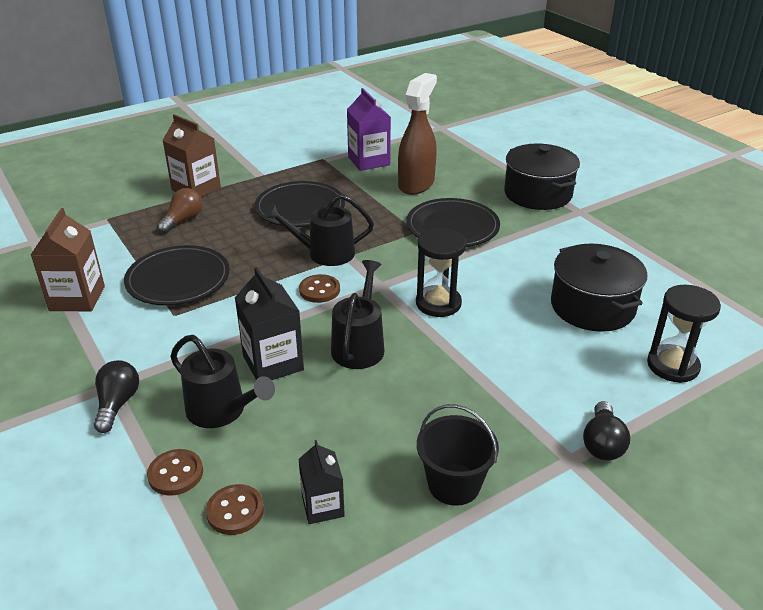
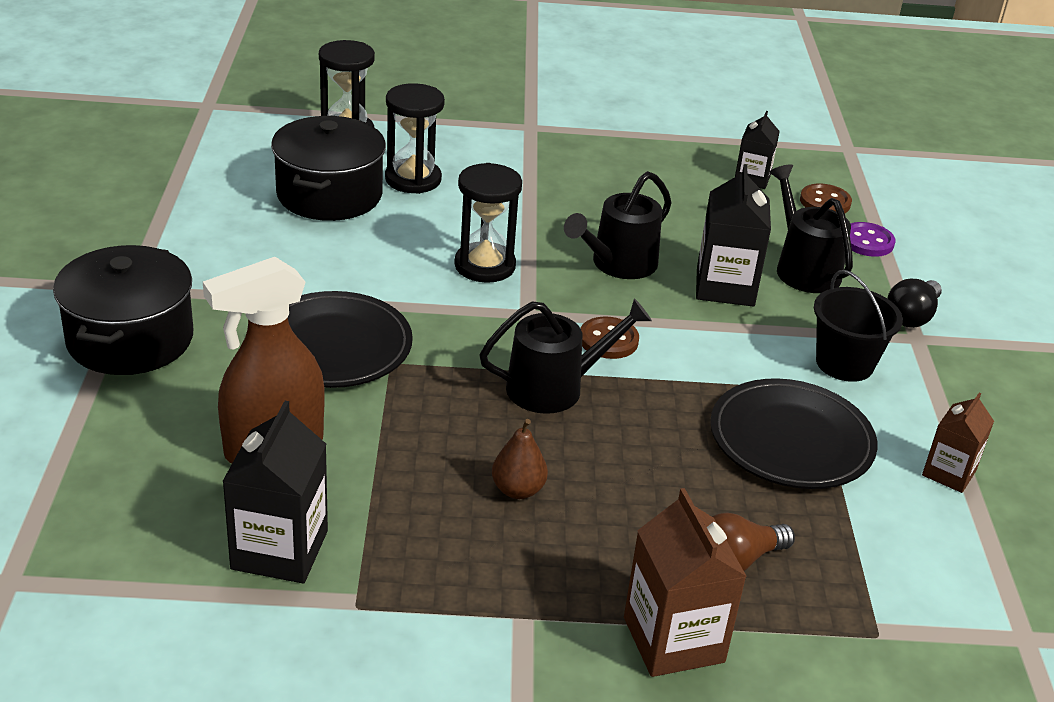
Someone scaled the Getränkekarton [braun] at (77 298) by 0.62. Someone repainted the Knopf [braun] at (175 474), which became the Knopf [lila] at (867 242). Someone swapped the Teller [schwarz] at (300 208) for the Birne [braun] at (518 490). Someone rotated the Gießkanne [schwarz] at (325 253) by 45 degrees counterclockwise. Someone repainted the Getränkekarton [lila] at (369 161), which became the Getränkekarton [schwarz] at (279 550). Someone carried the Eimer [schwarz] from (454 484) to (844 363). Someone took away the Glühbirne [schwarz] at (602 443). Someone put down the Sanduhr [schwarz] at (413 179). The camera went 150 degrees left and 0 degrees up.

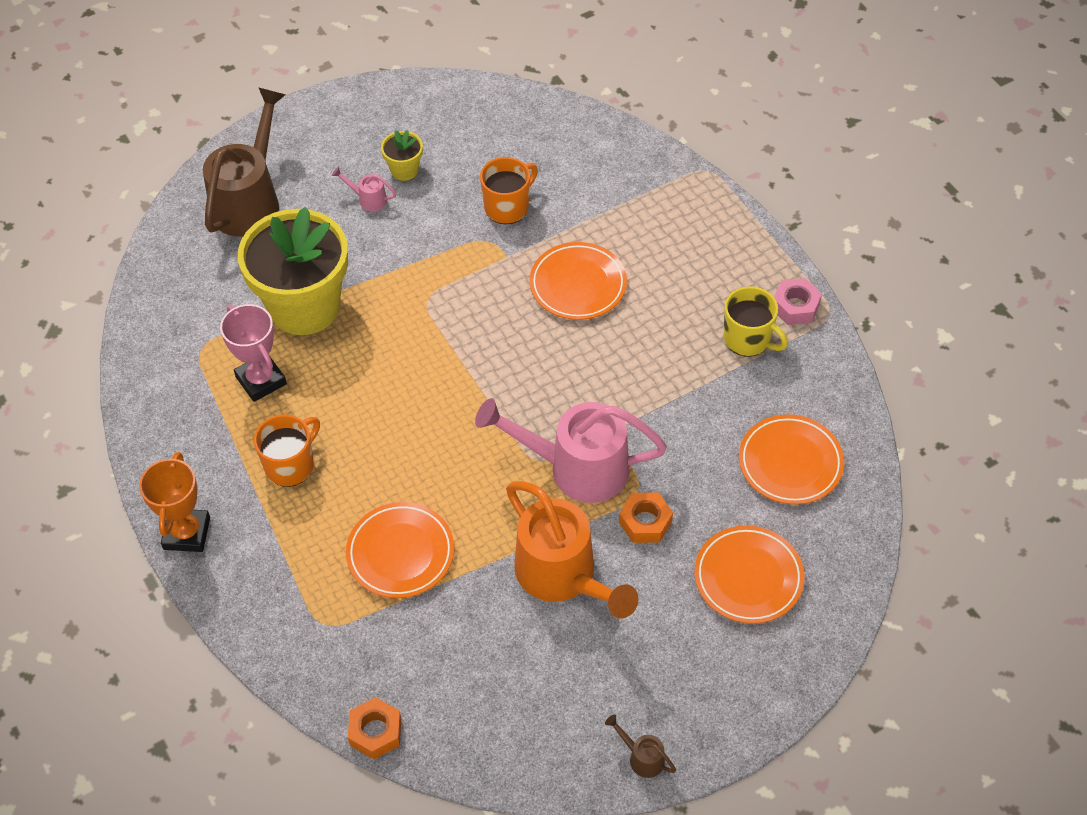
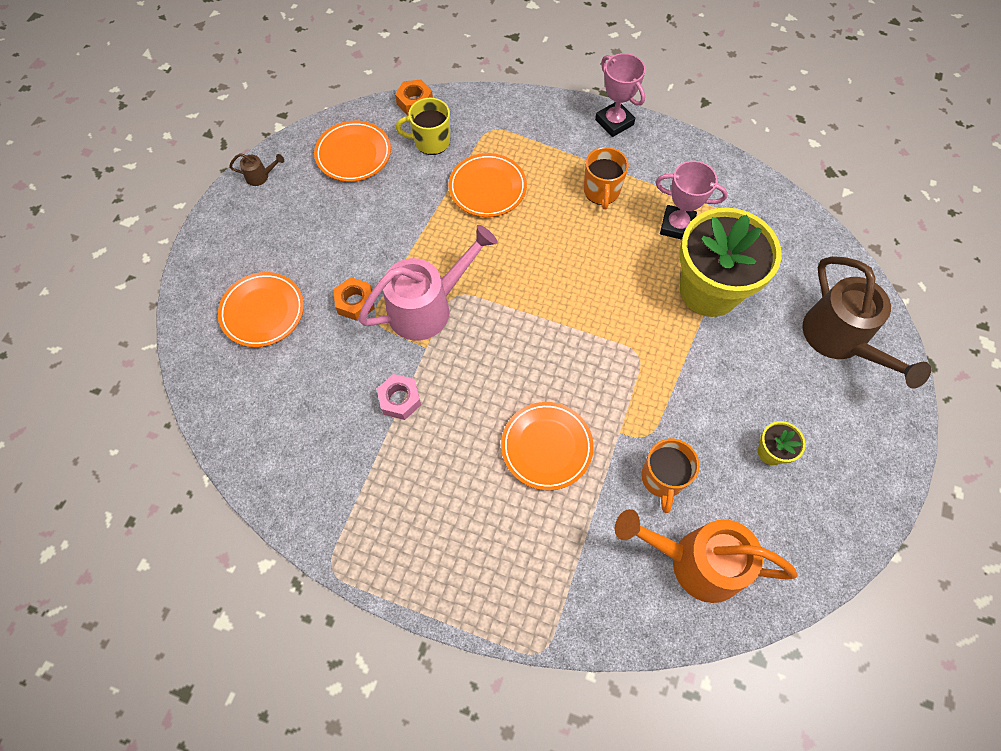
Someone repainted the Pokal [orange] at (187 533), which became the Pokal [rosa] at (614 122). Someone took away the Gießkanne [rosa] at (368 199). Someone carried the Gießkanne [orange] from (562 576) to (696 562). Someone carried the Tasse [gelb] from (748 339) to (431 141). Someone carried the Teller [orange] from (790 463) to (353 154). Someone carried the Sechskantmutter [rosa] from (795 307) to (400 399). The camera went 140 degrees right and 10 degrees up.

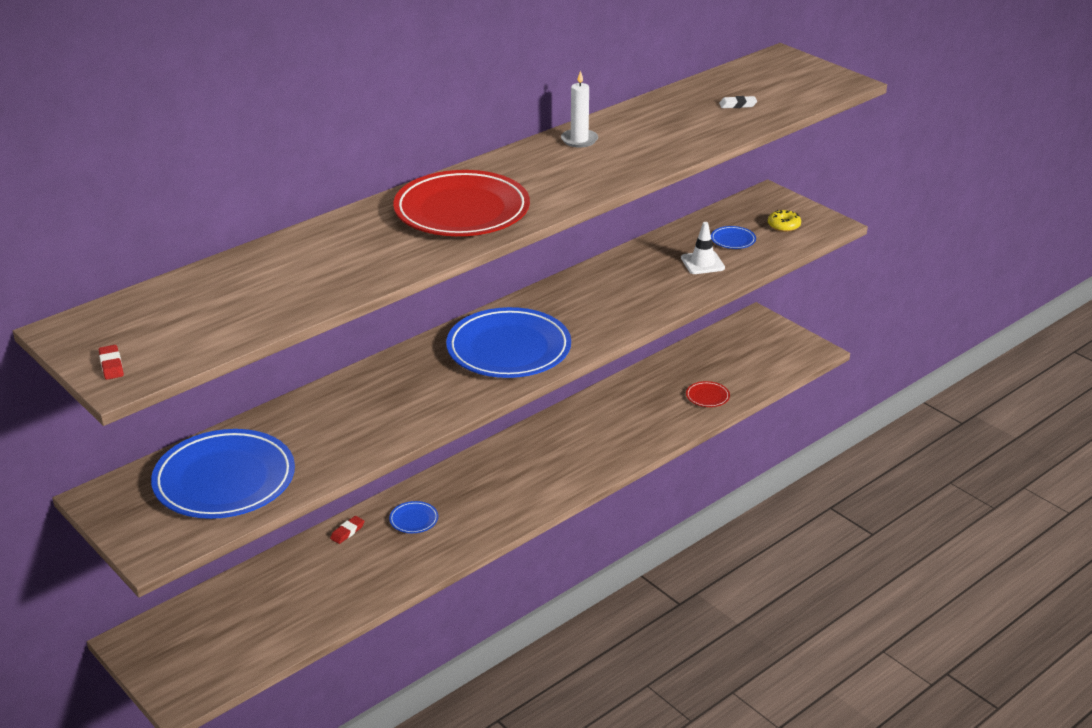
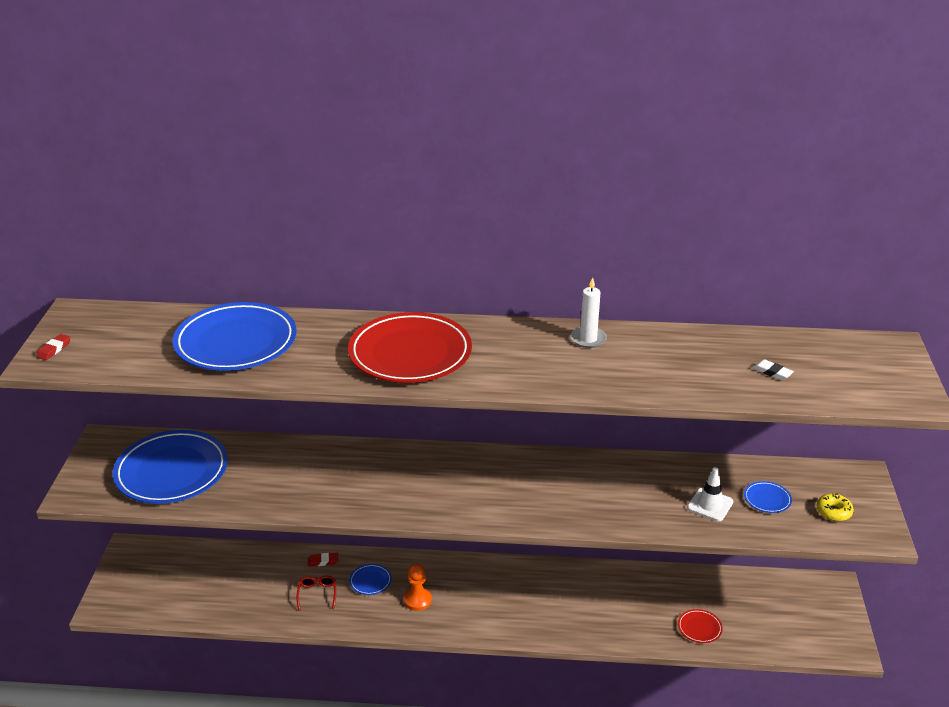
Someone carried the Teller [blau] from (508 349) to (236 342). Someone put down the Brille [rot] at (317 594). Someone put down the Bauer [orange] at (417 600). The camera went 45 degrees right and 0 degrees up.

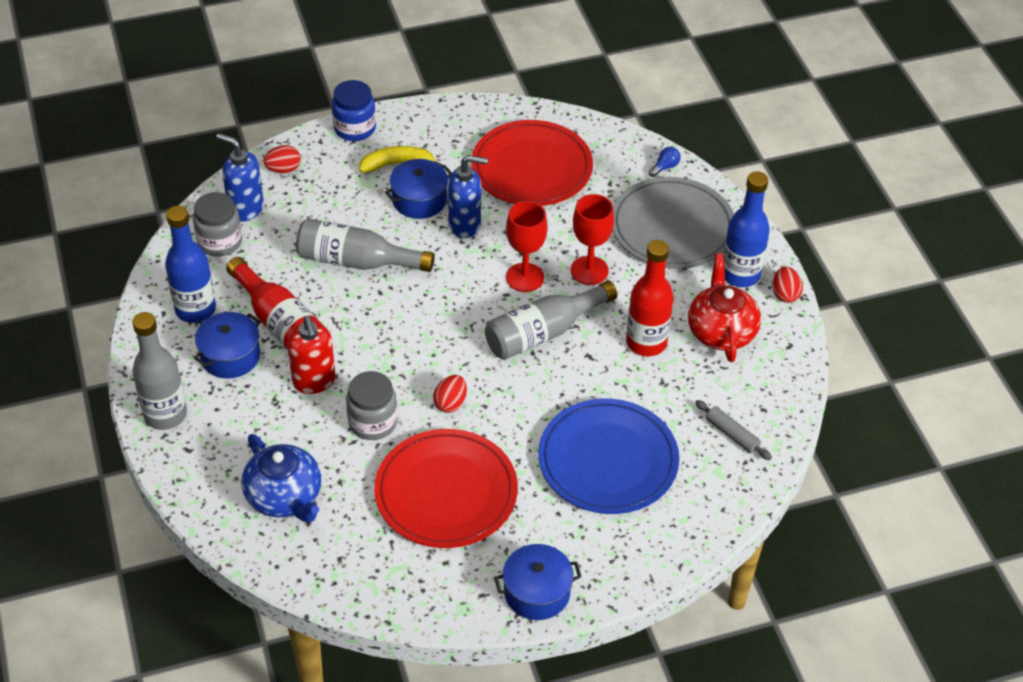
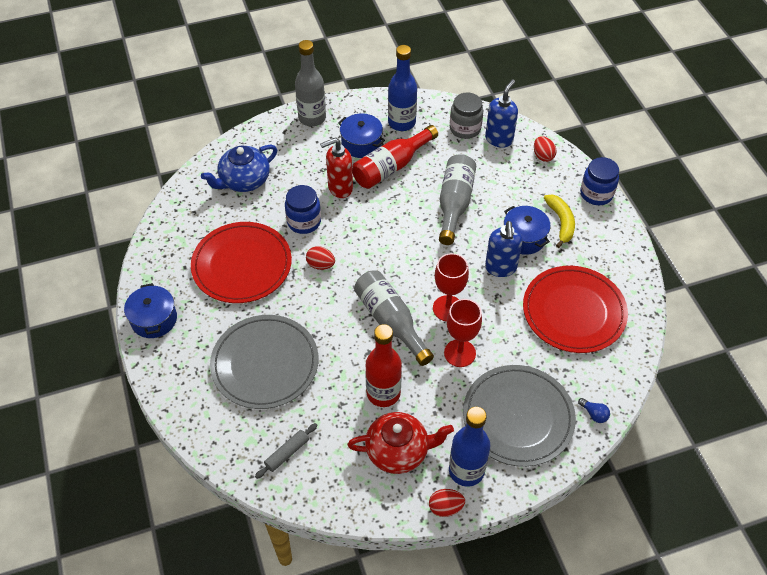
Someone repainted the Einmachglas [grau] at (373 422), which became the Einmachglas [blau] at (304 222). Someone repainted the Teller [blau] at (608 460), which became the Teller [grau] at (265 364). The camera went 90 degrees right and 5 degrees up.

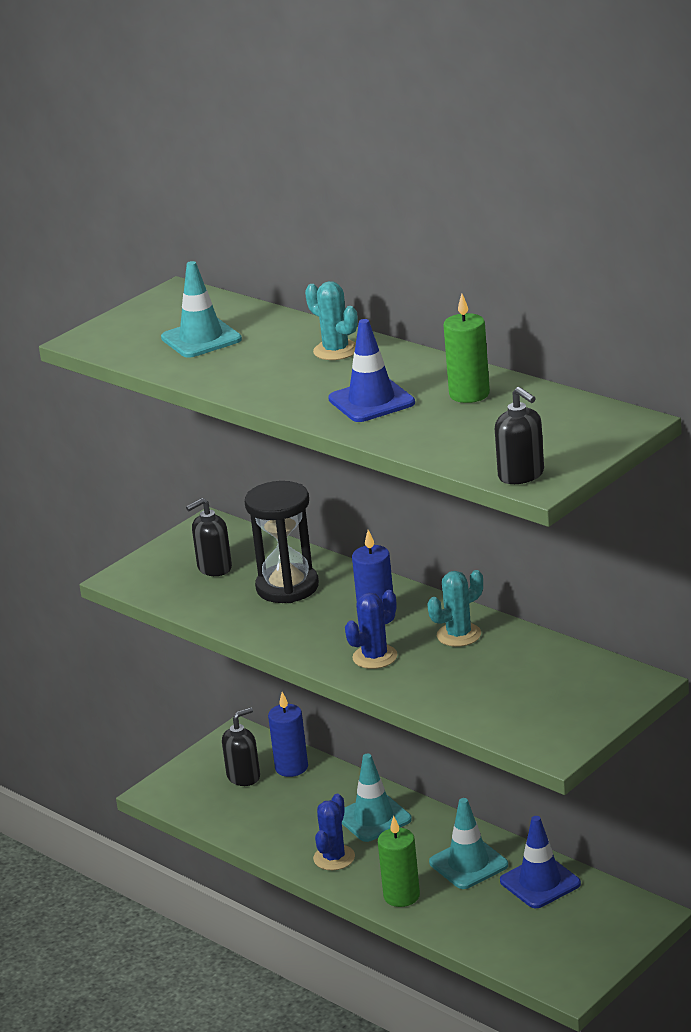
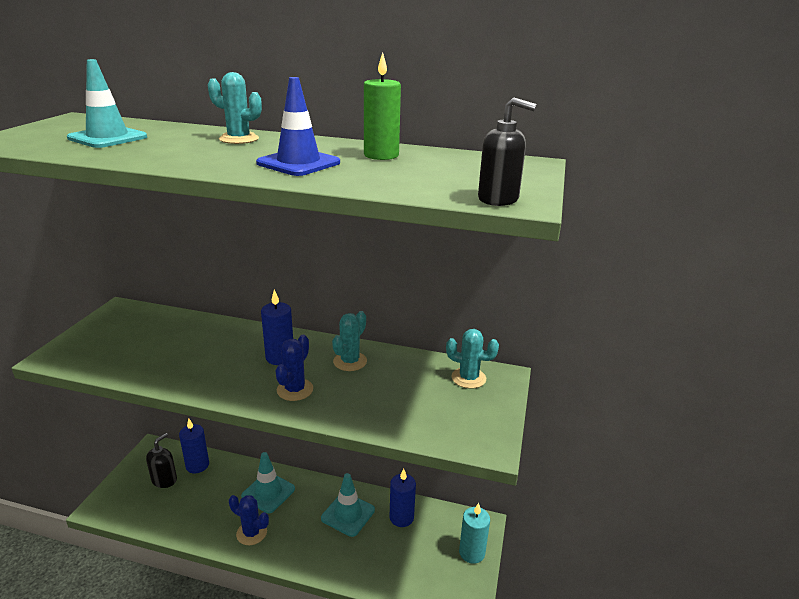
Someone took away the Seifenspender [schwarz] at (214 568). Someone took away the Sanduhr [schwarz] at (287 587). Someone rotated the Kaktus [blau] at (334 858) by 60 degrees counterclockwise. Someone took away the Kerze [grün] at (401 896). Someone swapped the Leitkegel [blau] at (540 882) for the Kerze [blau] at (401 517). Someone put down the Kaktus [türkis] at (468 378). Someone put down the Kerze [türkis] at (472 552). The camera went 30 degrees left and 0 degrees up.

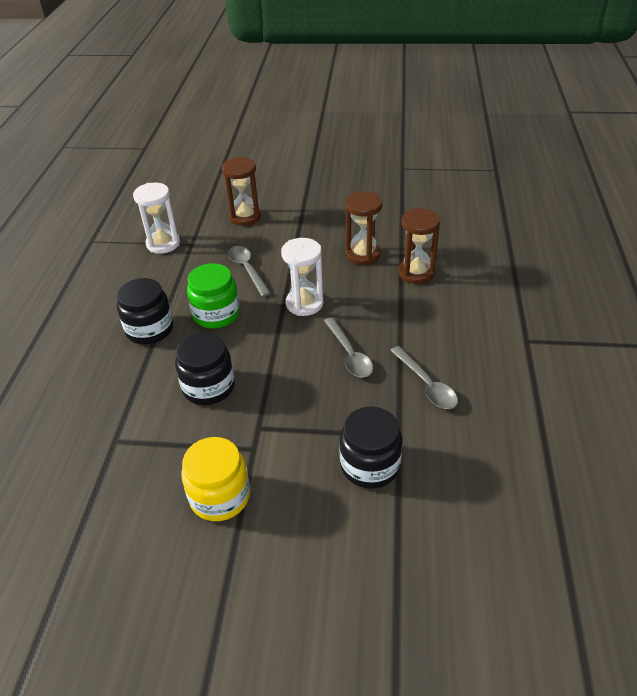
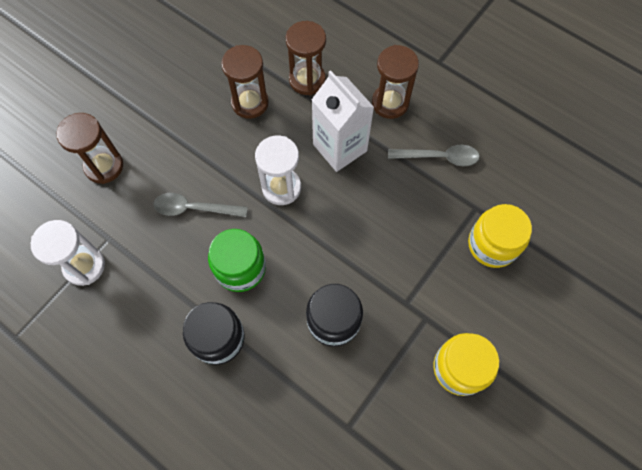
Someone took away the Löffel [grau] at (349 354). Someone repainted the Einmachglas [schwarz] at (370 465), which became the Einmachglas [gelb] at (492 244). Someone put down the Getränkekarton [weiß] at (340 147). Someone put down the Sanduhr [braun] at (390 103). The camera went 60 degrees left and 25 degrees up.

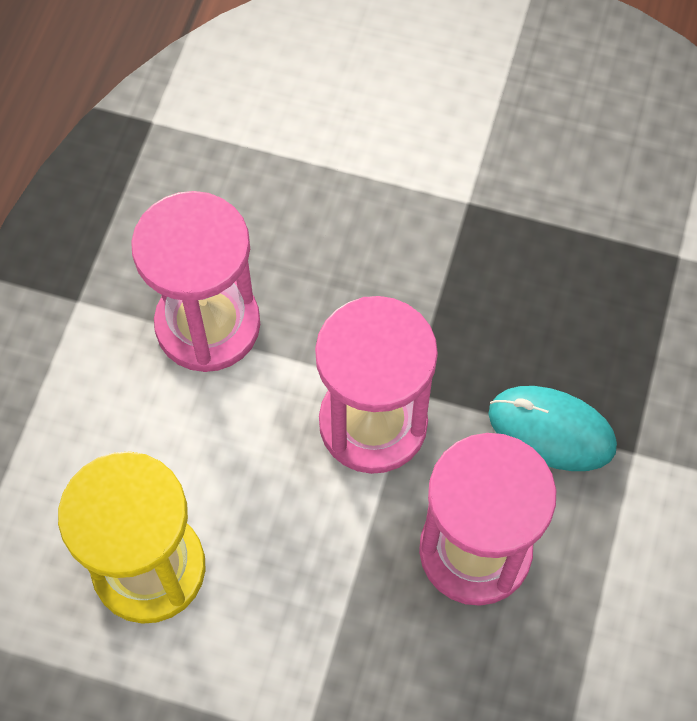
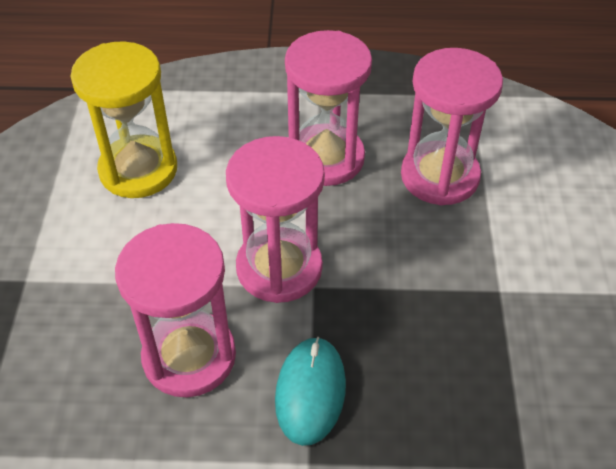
Someone put down the Sanduhr [rosa] at (439 176). The camera went 75 degrees right and 15 degrees down.

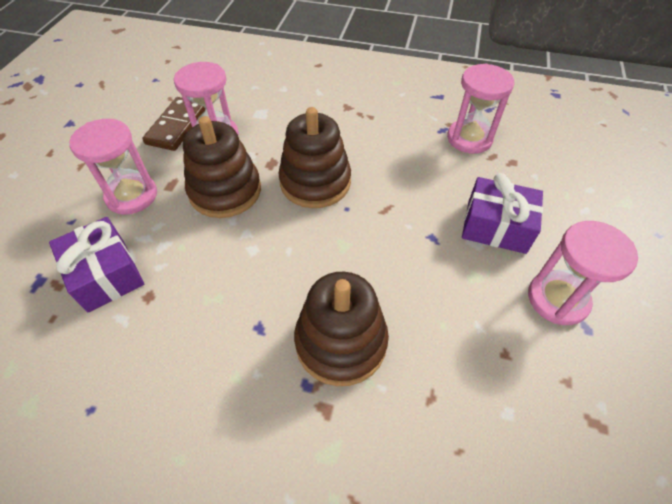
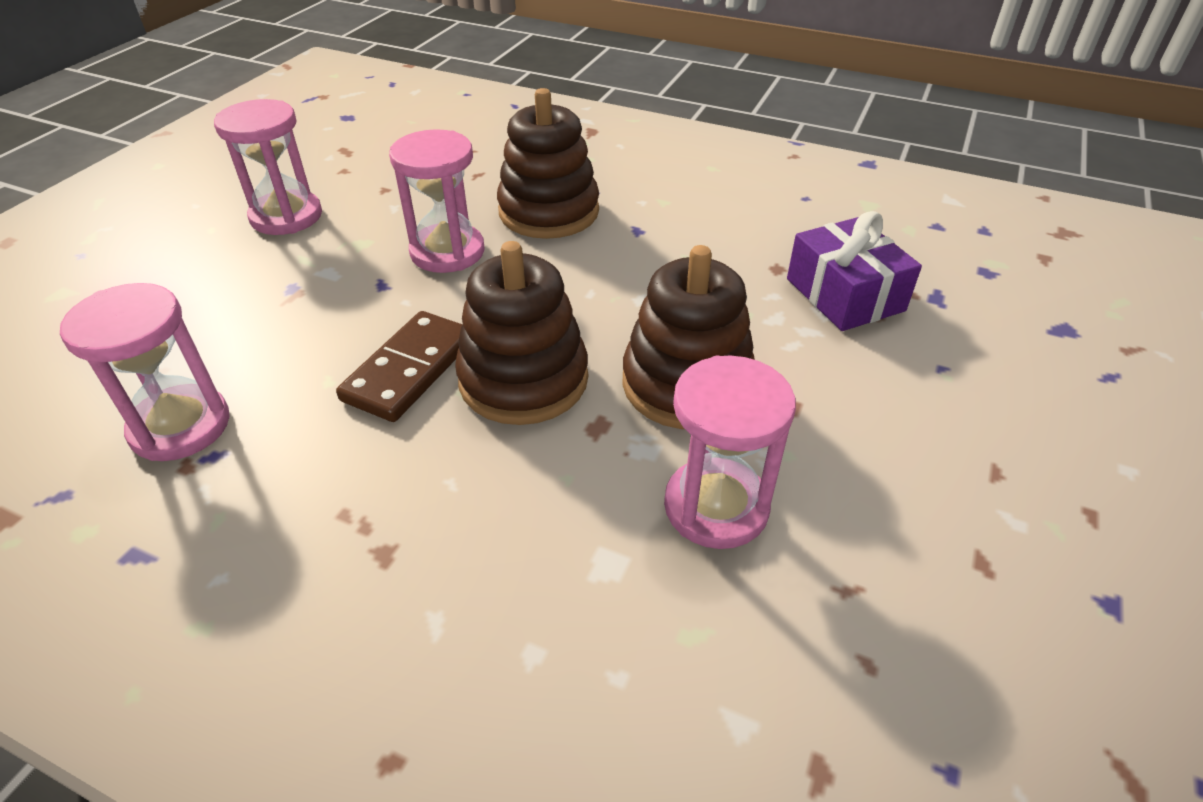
Someone carried the Sanduhr [rosa] from (132 196) to (447 252). Someone carried the Dominostein [braun] from (177 126) to (410 370). Someone took away the Geschenk [lila] at (496 226). The camera went 170 degrees left and 10 degrees down.

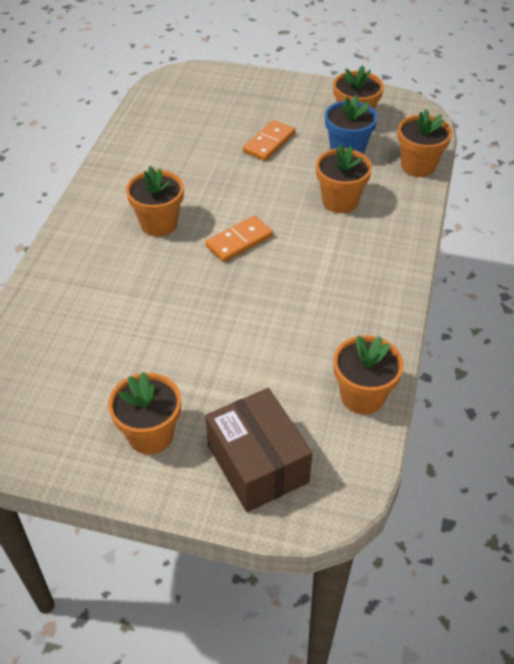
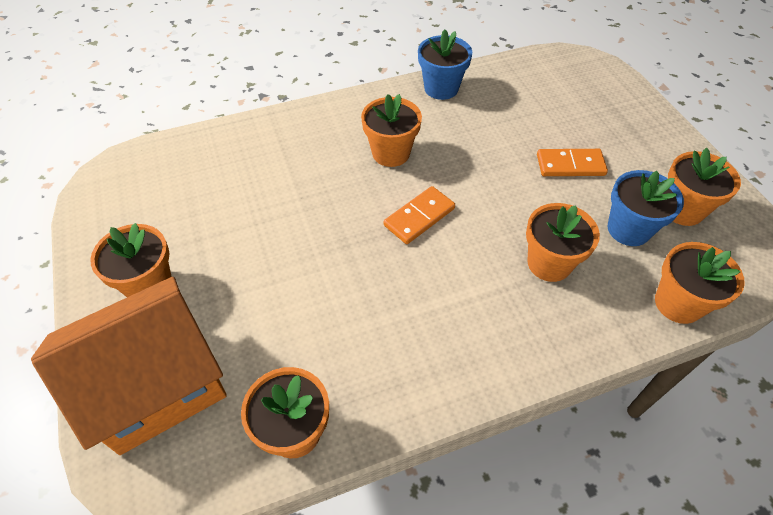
Someone rotated the Dominostein [orange] at (239 241) by 60 degrees counterclockwise. Someone swapped the Schachtel [braun] at (257 464) for the Haus [orange] at (157 384). Someone put down the Blumentopf [blau] at (441 88). The camera went 55 degrees right and 5 degrees up.

